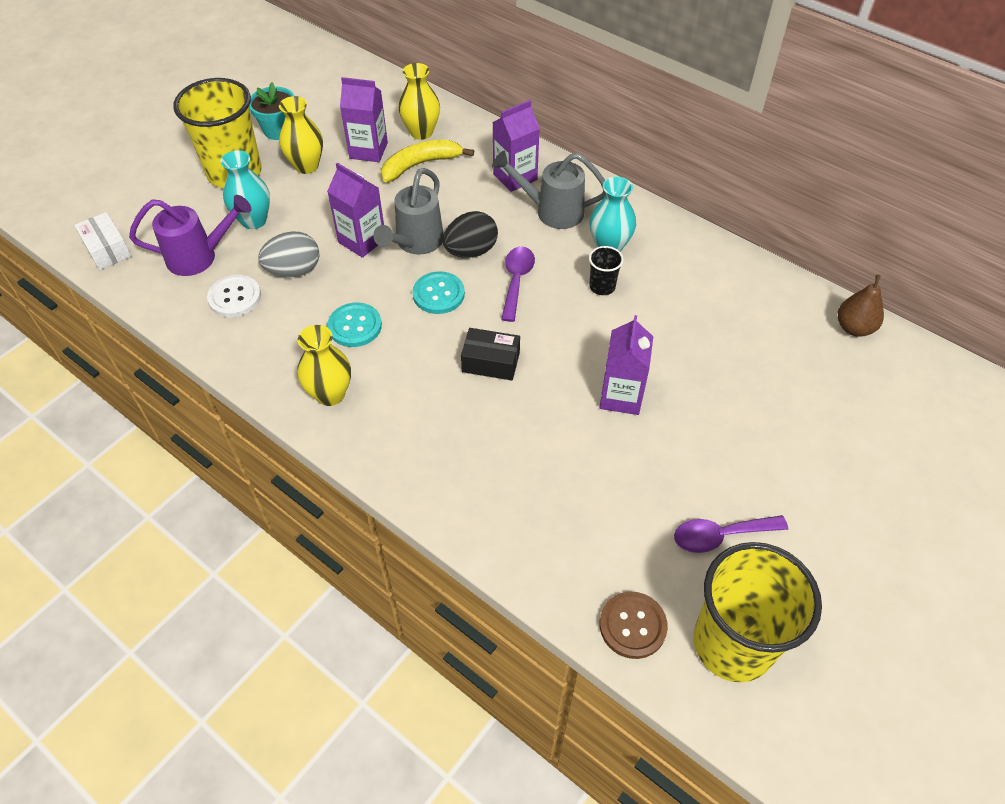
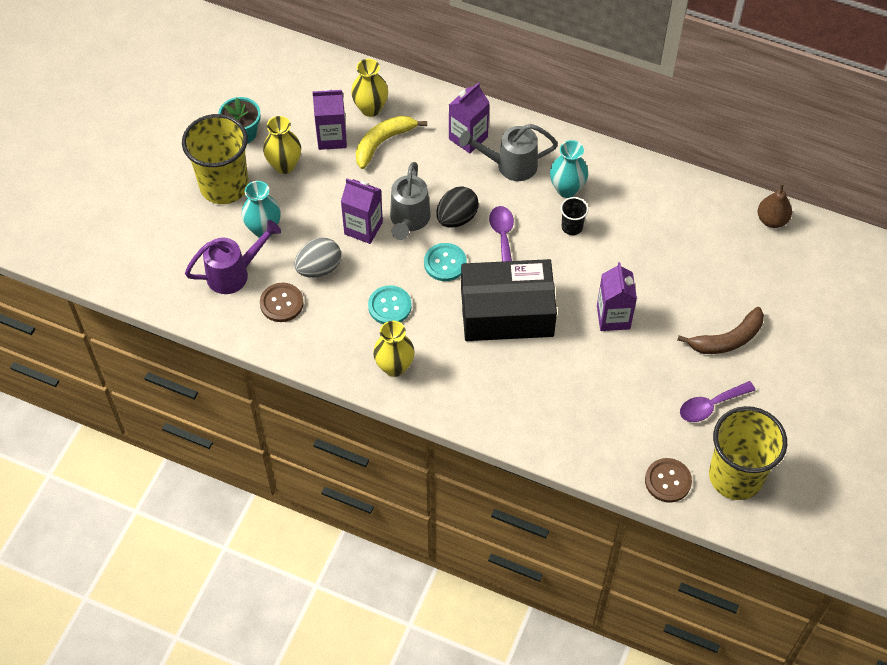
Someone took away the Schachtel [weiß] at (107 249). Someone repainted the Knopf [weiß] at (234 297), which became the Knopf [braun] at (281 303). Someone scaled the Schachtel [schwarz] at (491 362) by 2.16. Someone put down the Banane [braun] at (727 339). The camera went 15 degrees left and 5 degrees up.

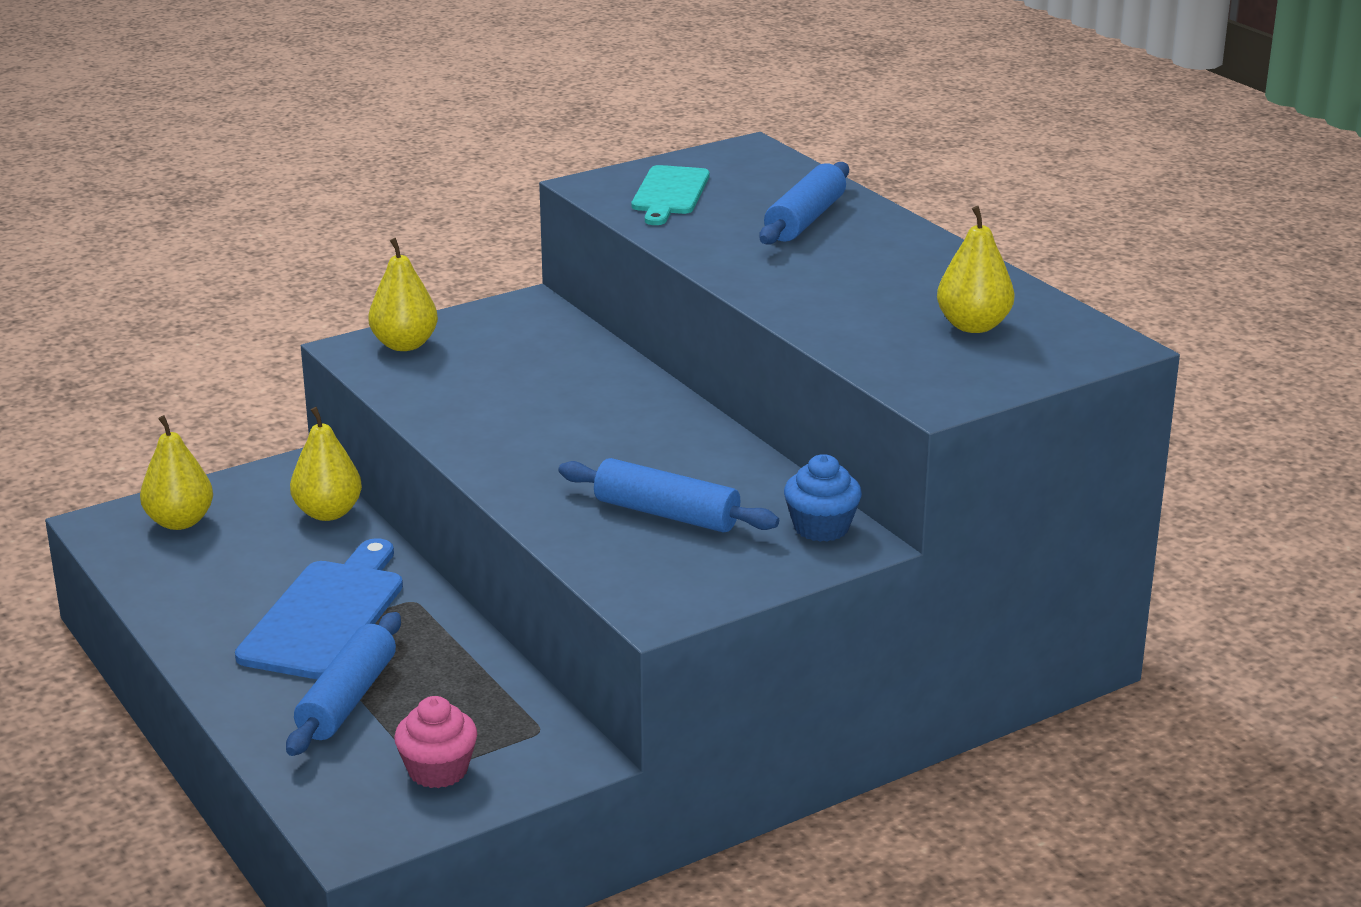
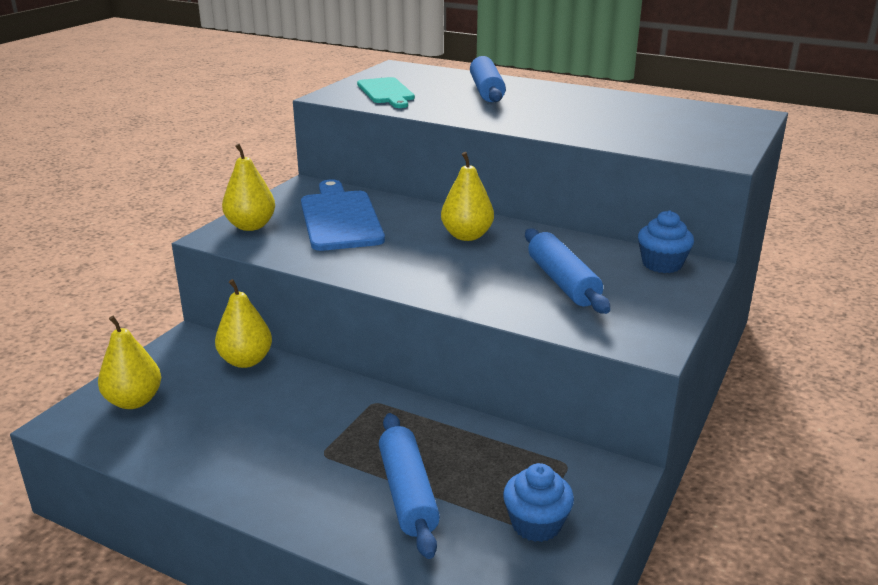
Someone carried the Schneidebrett [blau] from (326 615) to (340 218). Someone repainted the Muffin [rosa] at (438 770), which became the Muffin [blau] at (536 524). Someone rotated the Nudelholz [blau] at (666 514) by 75 degrees clockwise. Someone carried the Birne [gelb] from (973 326) to (467 236). The camera went 30 degrees left and 0 degrees up.

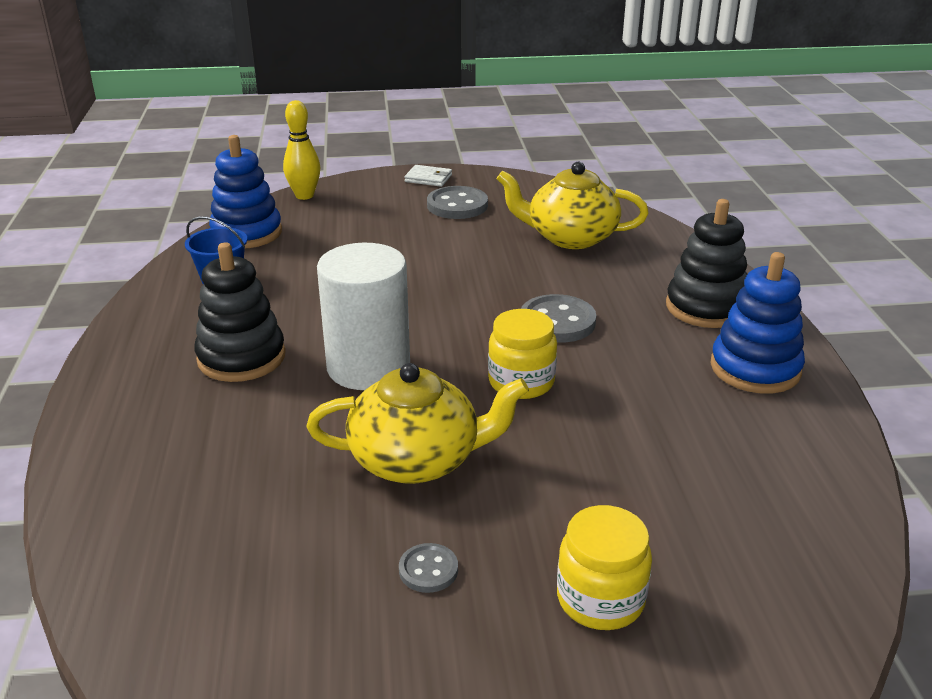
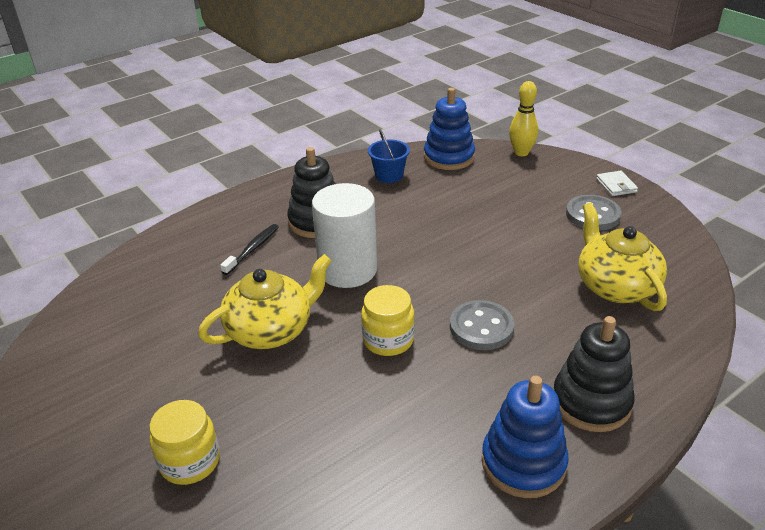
Someone rotated the Teekanne [gelb] at (417 460) by 90 degrees counterclockwise. Someone took away the Knopf [grau] at (428 570). Someone put down the Zahnbürste [schwarz] at (253 249). The camera went 60 degrees right and 5 degrees up.

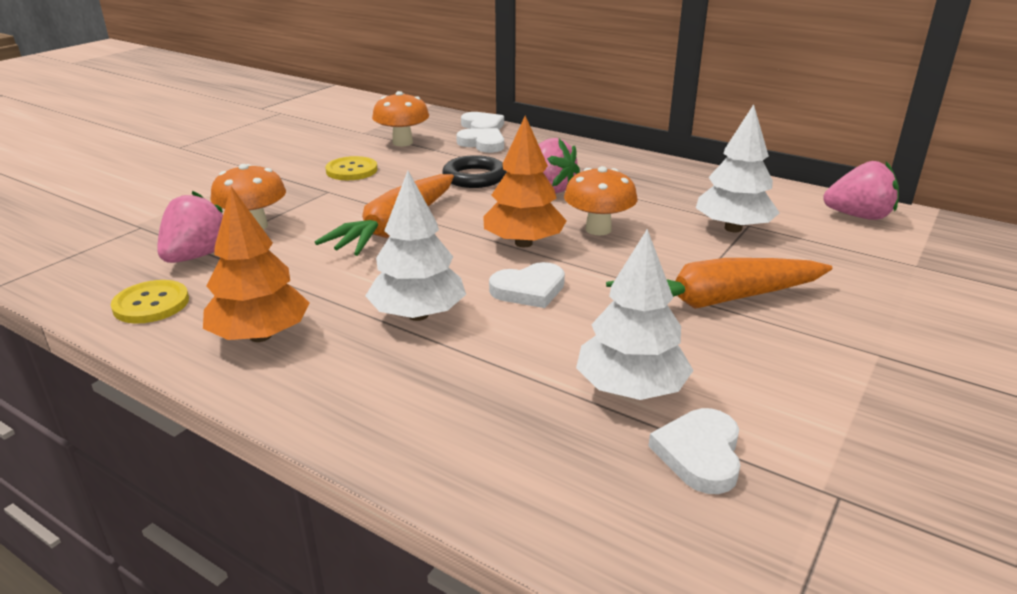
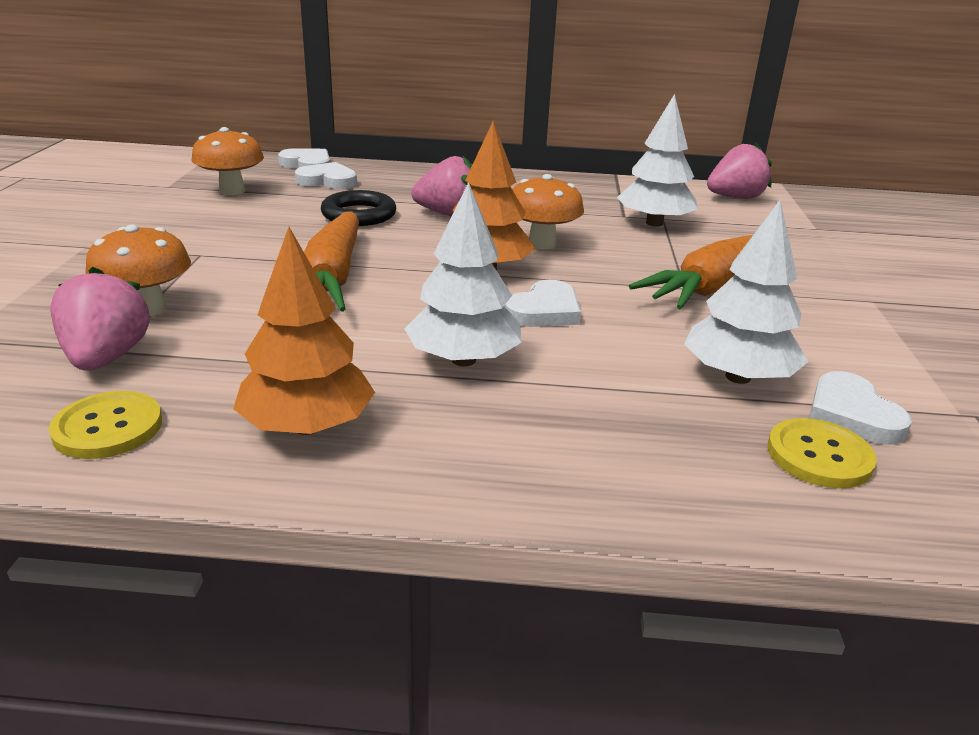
Someone carried the Knopf [gelb] from (351 170) to (819 456). The camera went 30 degrees left and 0 degrees up.

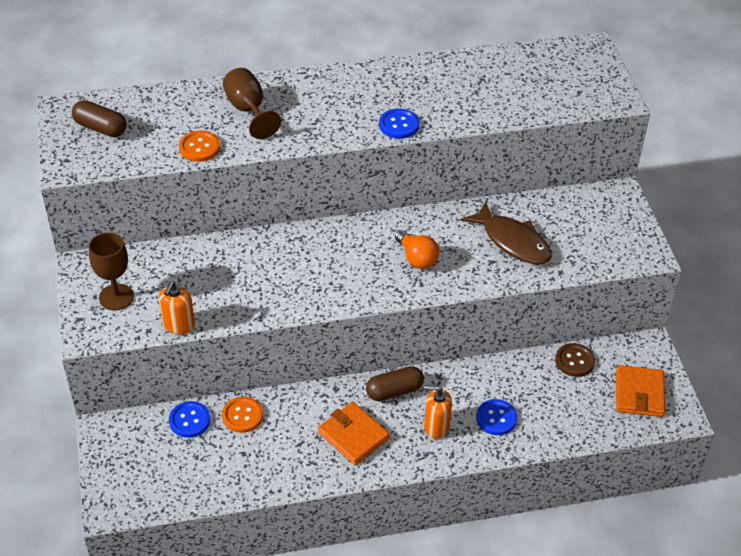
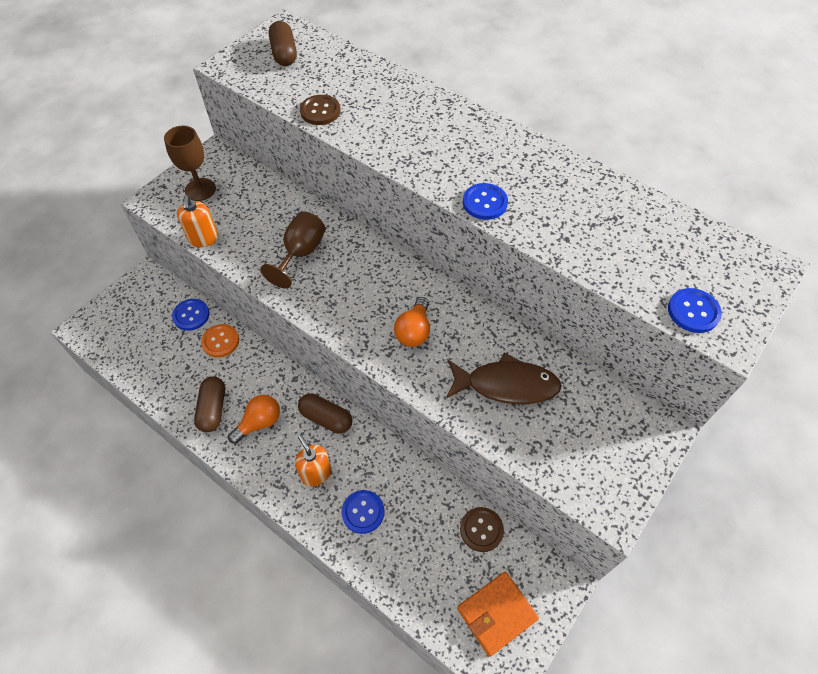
Someone rotated the Seifenspender [orange] at (178 325) by 75 degrees counterclockwise. Someone repainted the Knopf [orange] at (199 147), which became the Knopf [braun] at (320 111). Someone carried the Kelch [braun] from (248 110) to (301 253). Someone swapped the Geldbörse [orange] at (353 435) for the Glühbirne [orange] at (259 423). Someone rotated the Fisch [braun] at (512 241) by 90 degrees counterclockwise. Someone put down the Kapsel [braun] at (213 409). Someone put down the Knopf [blau] at (693 311). The camera went 50 degrees right and 10 degrees up.

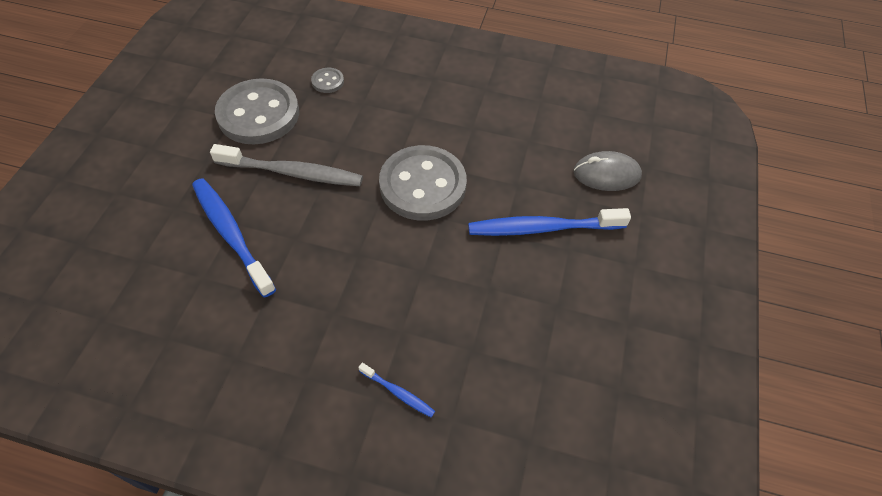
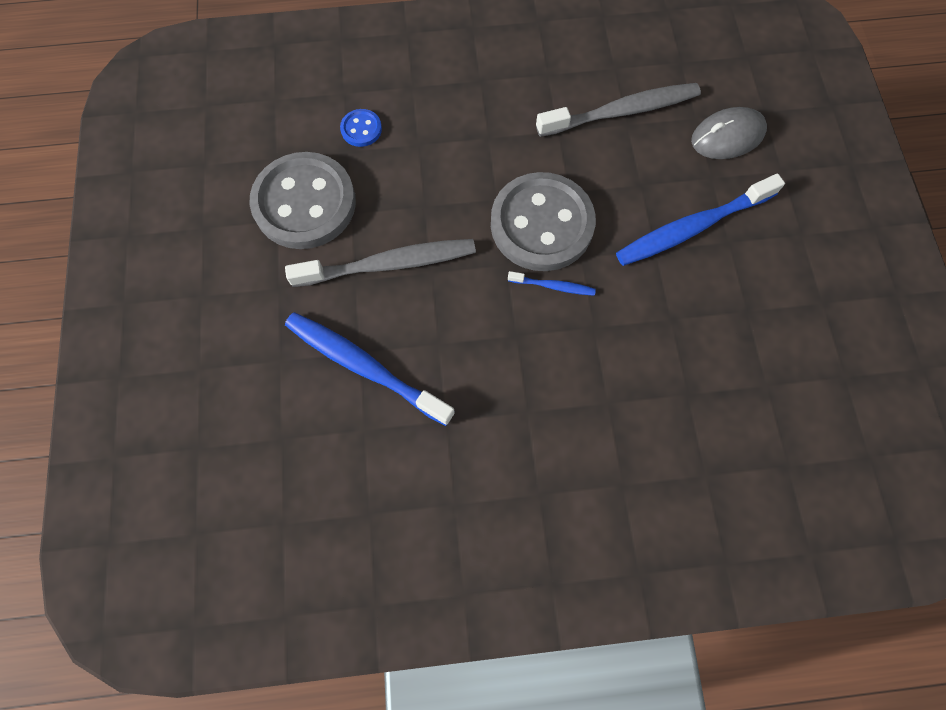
Someone repainted the Knopf [grau] at (327 81), which became the Knopf [blau] at (361 129). Someone carried the Zahnbürste [blau] from (398 392) to (553 286). Someone put down the Zahnbürste [grau] at (621 112). The camera went 20 degrees left and 15 degrees up.

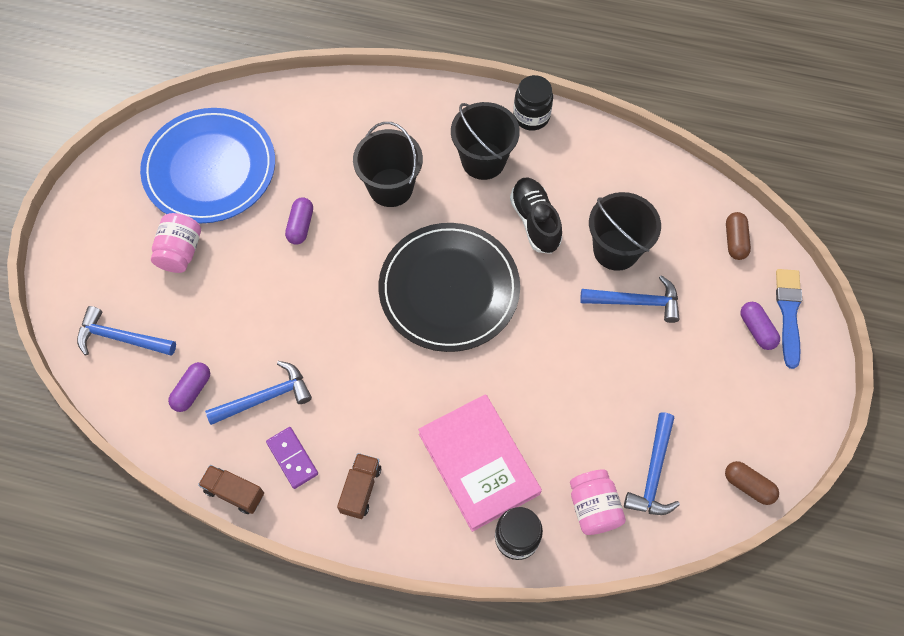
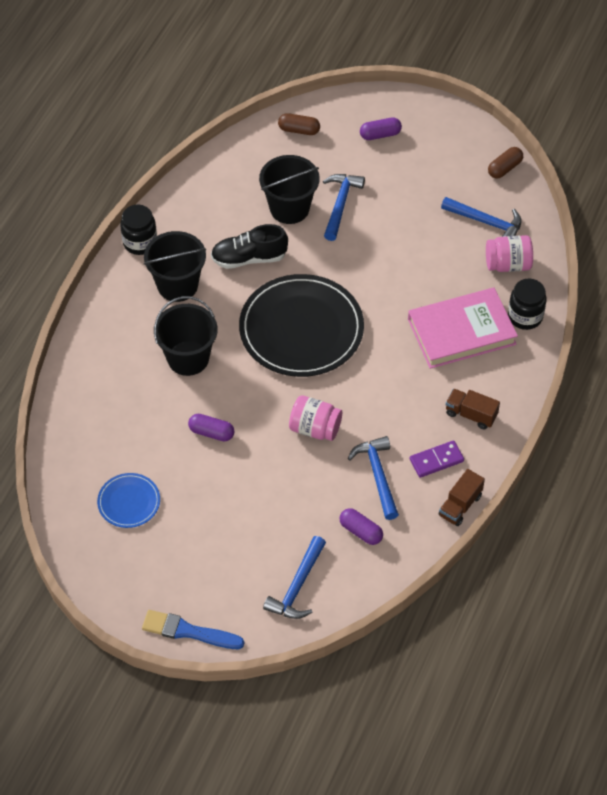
Someone scaled the Teller [blau] at (210 168) by 0.47. Someone carried the Einmachglas [rosa] from (180 252) to (315 428). Someone carried the Pinsel [blau] from (788 313) to (188 631). The camera went 80 degrees left and 10 degrees down.

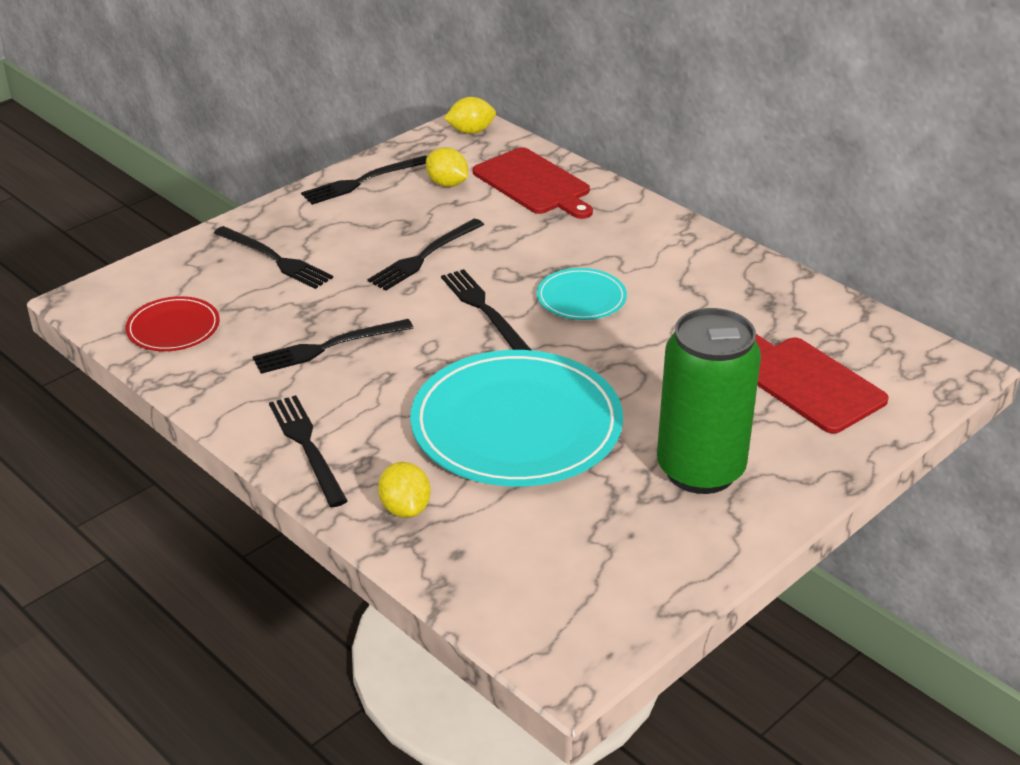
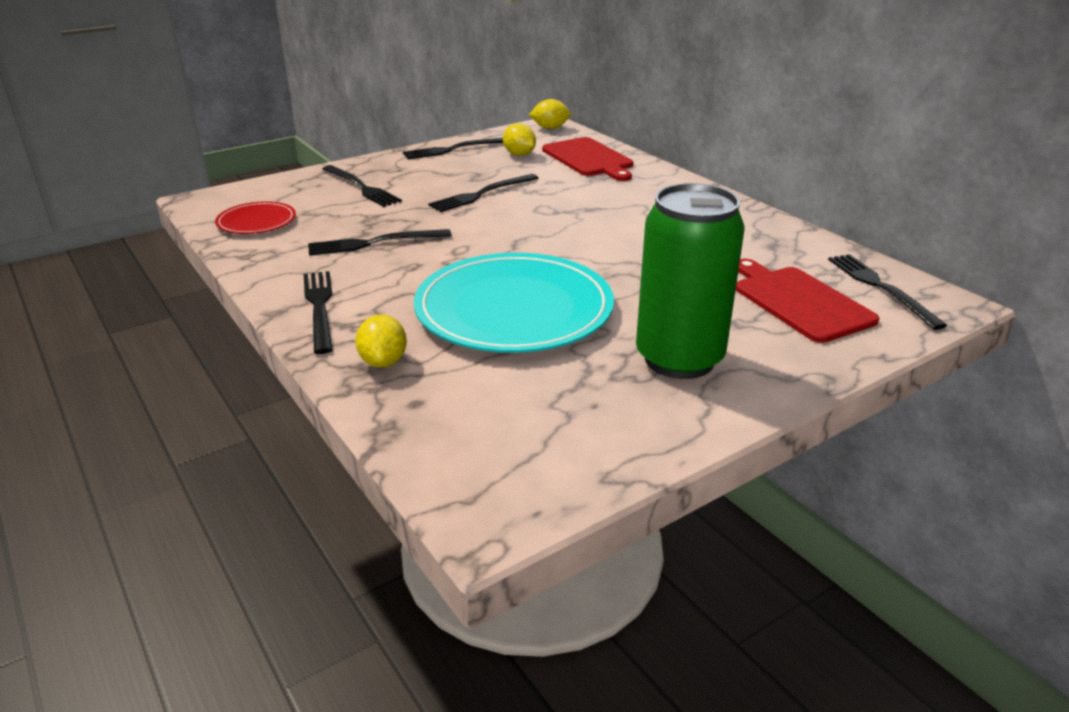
Someone carried the Gabel [schwarz] from (484 309) to (880 288). Someone took away the Teller [türkis] at (581 298). The camera went 10 degrees right and 5 degrees down.

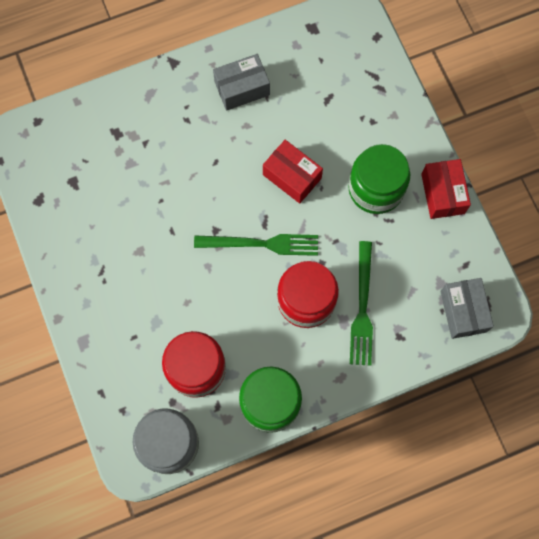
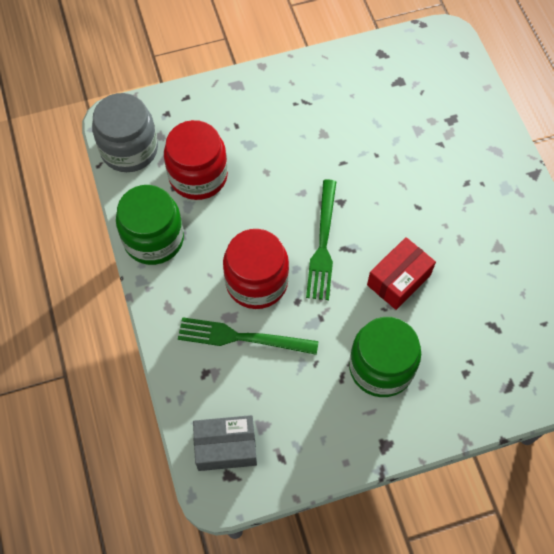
Someone took away the Schachtel [grau] at (242 88). Someone took away the Schachtel [rot] at (442 194). The camera went 95 degrees right and 10 degrees down.

